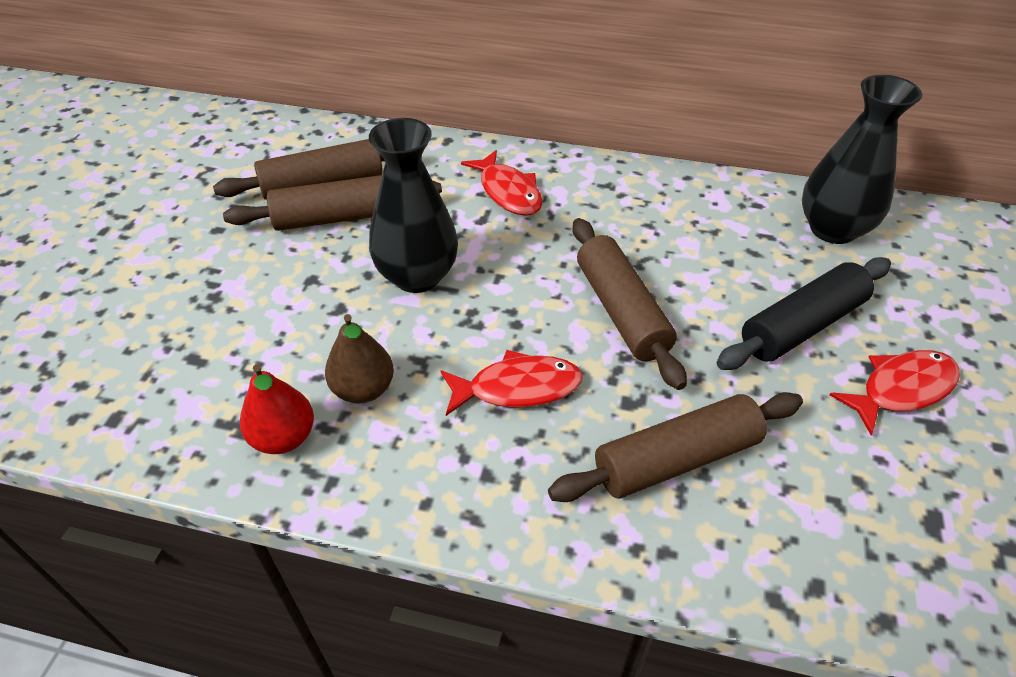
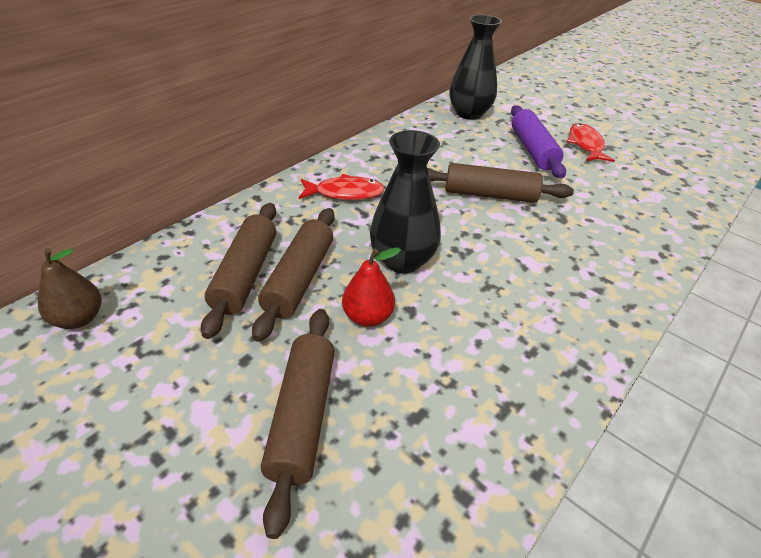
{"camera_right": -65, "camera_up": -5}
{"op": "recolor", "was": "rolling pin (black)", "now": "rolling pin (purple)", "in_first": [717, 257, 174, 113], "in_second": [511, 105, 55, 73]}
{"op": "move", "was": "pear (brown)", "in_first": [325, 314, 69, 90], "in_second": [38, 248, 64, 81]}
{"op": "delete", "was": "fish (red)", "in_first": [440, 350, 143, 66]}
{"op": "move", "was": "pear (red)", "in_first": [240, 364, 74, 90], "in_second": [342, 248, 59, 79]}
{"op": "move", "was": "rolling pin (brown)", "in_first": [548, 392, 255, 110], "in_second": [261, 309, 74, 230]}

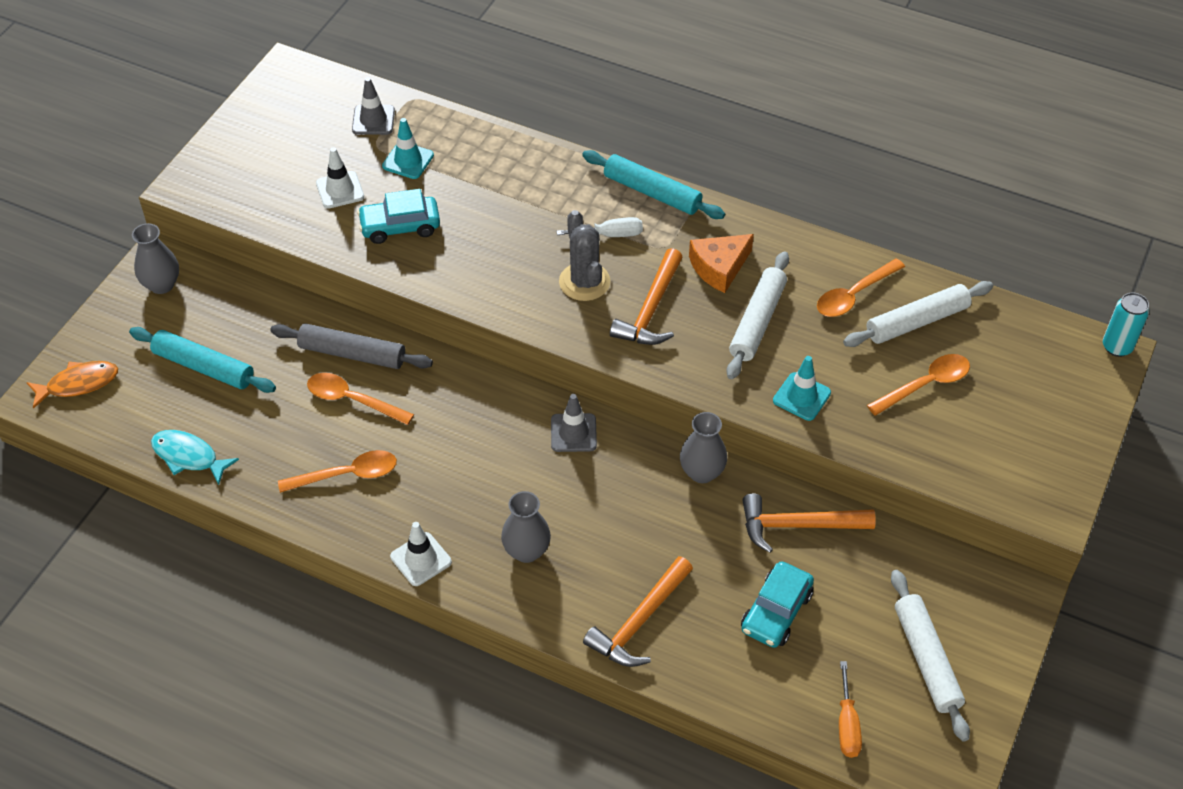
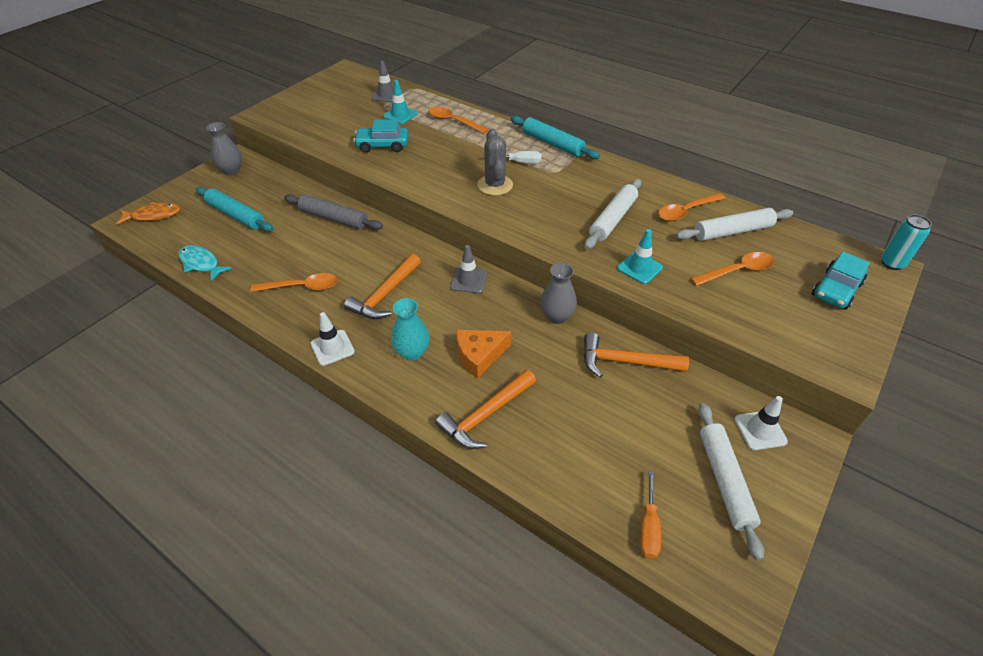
{"camera_right": 10, "camera_up": -5}
{"op": "move", "was": "traffic cone (white)", "in_first": [316, 147, 48, 62], "in_second": [734, 396, 54, 54]}
{"op": "move", "was": "cheese (orange)", "in_first": [689, 234, 65, 59], "in_second": [456, 330, 55, 49]}
{"op": "move", "was": "hammer (orange)", "in_first": [610, 248, 73, 97], "in_second": [344, 254, 77, 65]}
{"op": "move", "was": "spoon (orange)", "in_first": [307, 373, 107, 52], "in_second": [428, 107, 61, 27]}
{"op": "recolor", "was": "vase (grey)", "now": "vase (turquoise)", "in_first": [501, 491, 50, 72], "in_second": [391, 298, 38, 63]}
{"op": "move", "was": "car (turquoise)", "in_first": [741, 561, 73, 87], "in_second": [812, 252, 58, 58]}

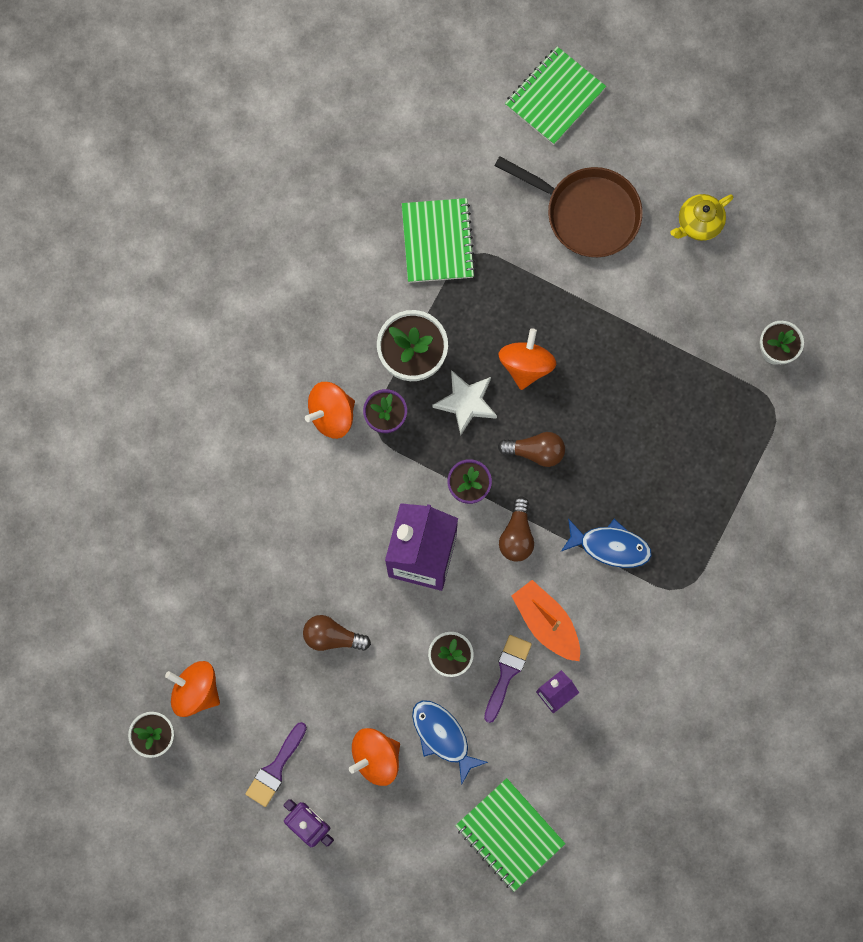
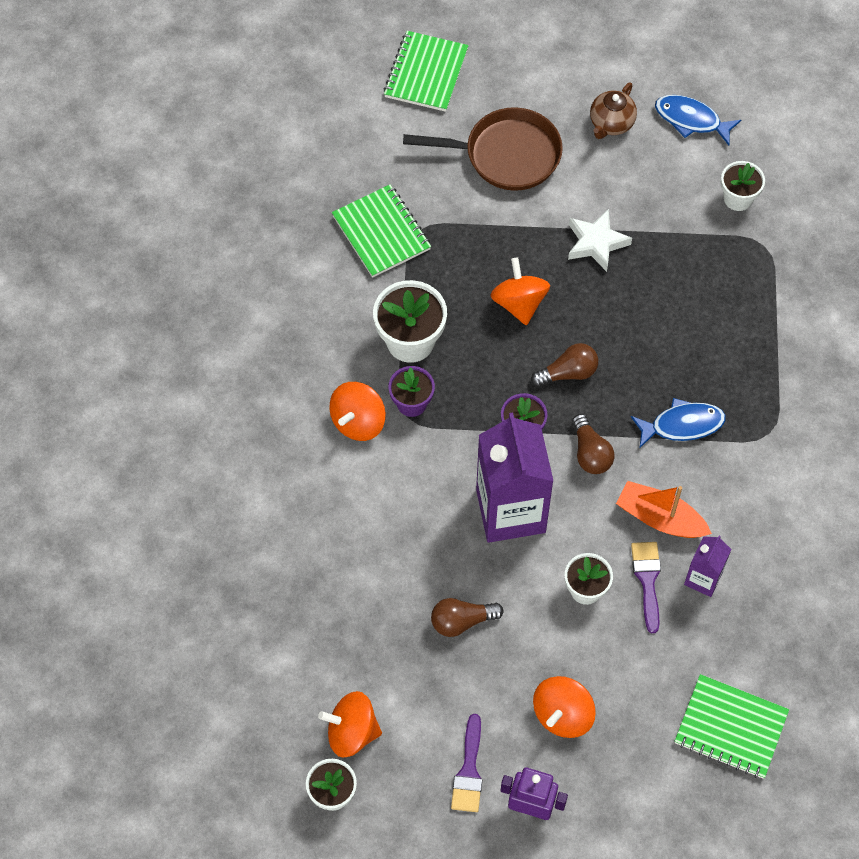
{"camera_right": -25, "camera_up": -15}
{"op": "recolor", "was": "teapot (yellow)", "now": "teapot (brown)", "in_first": [670, 194, 63, 47], "in_second": [590, 82, 47, 57]}
{"op": "move", "was": "star (white)", "in_first": [433, 370, 64, 66], "in_second": [568, 209, 64, 63]}
{"op": "move", "was": "fish (blue)", "in_first": [412, 700, 76, 85], "in_second": [655, 95, 86, 50]}

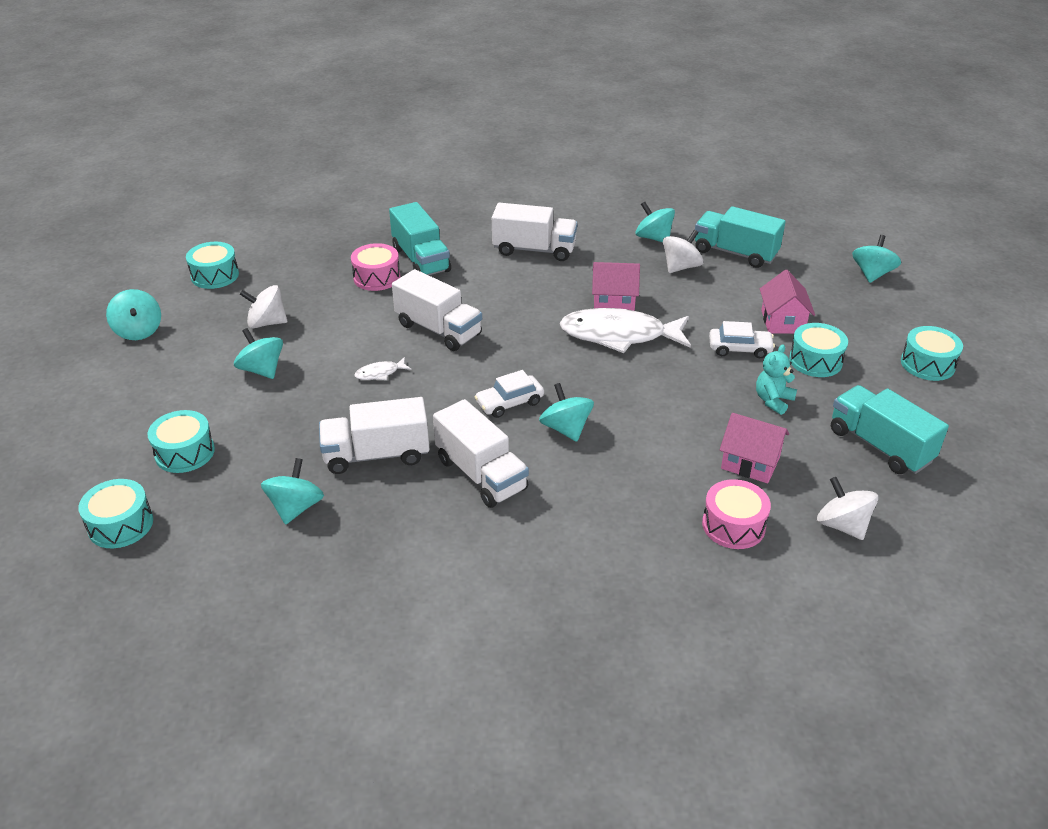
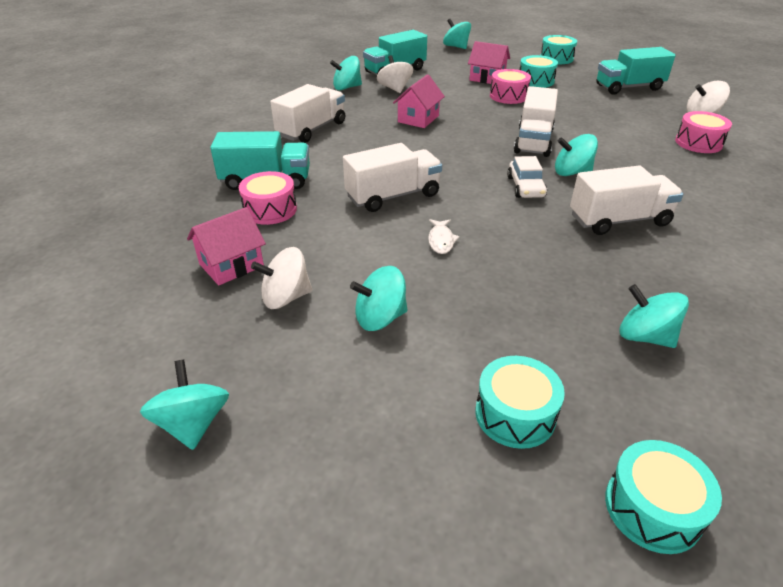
{"camera_right": -65, "camera_up": 0}
{"op": "delete", "was": "drum (turquoise)", "in_first": [186, 242, 53, 47]}
{"op": "rotate", "was": "spinning top (white)", "in_first": [240, 285, 47, 44], "in_second": [251, 247, 61, 62], "clockwise": 45}
{"op": "rotate", "was": "spinning top (turquoise)", "in_first": [106, 289, 55, 51], "in_second": [140, 360, 89, 90], "clockwise": -105}
{"op": "delete", "was": "fish (white)", "in_first": [560, 308, 131, 45]}
{"op": "replace", "was": "car (white)", "now": "drum (pink)", "in_first": [709, 321, 66, 37], "in_second": [490, 69, 41, 35]}
{"op": "delete", "was": "teddy bear (turquoise)", "in_first": [756, 345, 41, 70]}
{"op": "move", "was": "truck (white)", "in_first": [319, 397, 110, 77], "in_second": [514, 86, 44, 71]}
{"op": "move", "was": "house (pink)", "in_first": [720, 413, 69, 70], "in_second": [187, 207, 79, 78]}

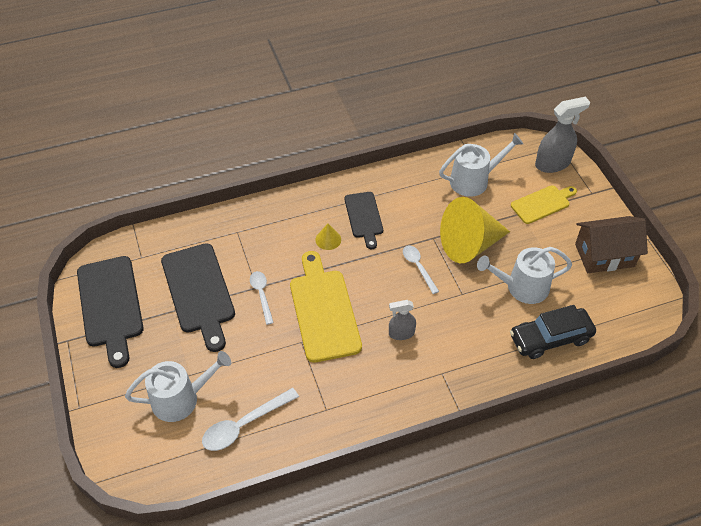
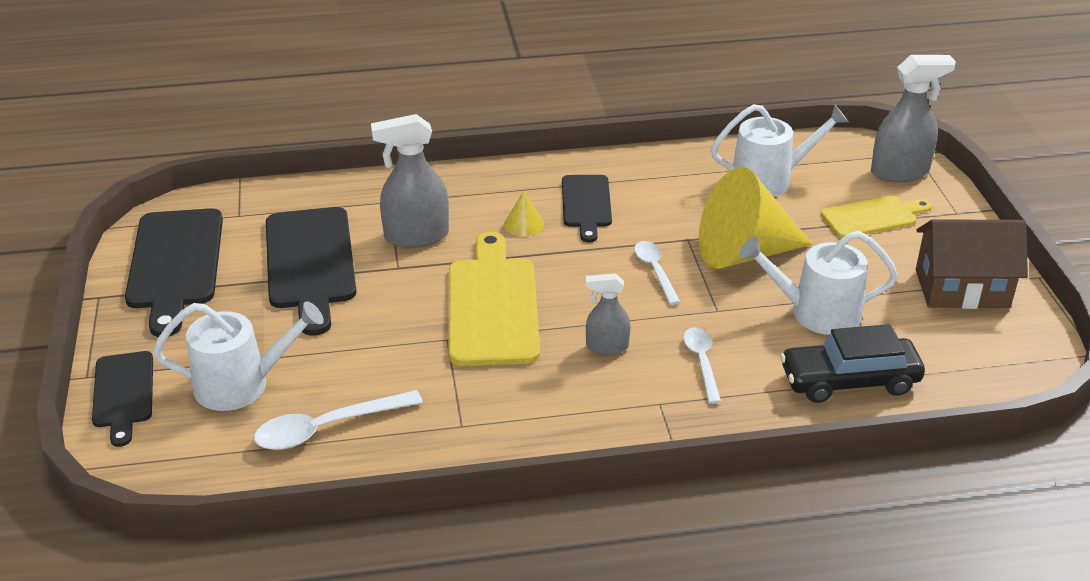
{"camera_right": 10, "camera_up": -15}
{"op": "move", "was": "spoon (white)", "in_first": [250, 271, 24, 54], "in_second": [683, 327, 38, 77]}
{"op": "insert", "now": "spray bottle (grey)", "in_second": [371, 114, 78, 134]}
{"op": "insert", "now": "cutting board (black)", "in_second": [92, 351, 61, 96]}

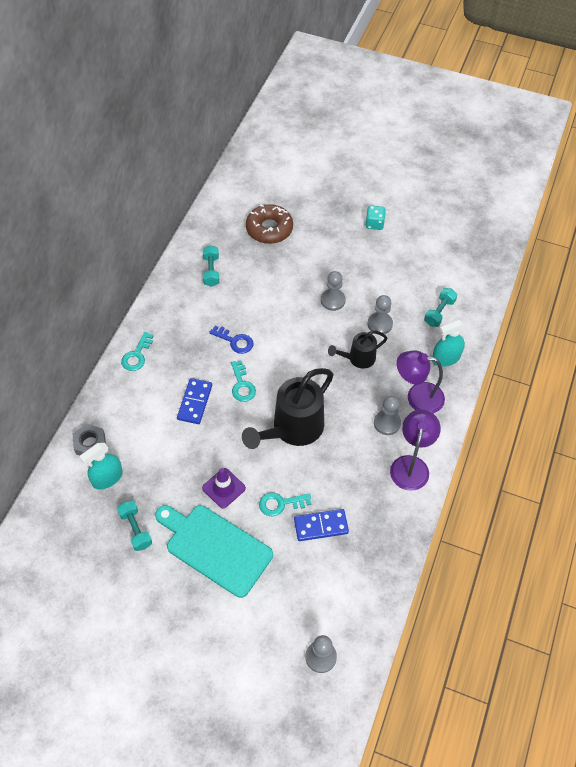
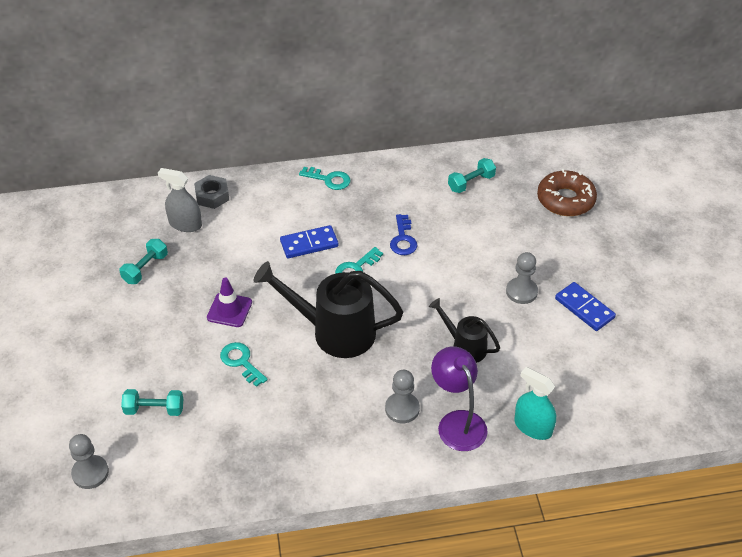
{"camera_right": 60, "camera_up": -10}
{"op": "delete", "was": "dice (turquoise)", "in_first": [366, 205, 20, 25]}
{"op": "move", "was": "dumbbell (turquoise)", "in_first": [424, 288, 33, 39], "in_second": [121, 389, 62, 27]}
{"op": "delete", "was": "pawn (grey)", "in_first": [367, 295, 26, 39]}
{"op": "rotate", "was": "key (turquoise)", "in_first": [121, 332, 32, 39], "in_second": [299, 167, 51, 23], "clockwise": -150}
{"op": "delete", "was": "lamp (purple)", "in_first": [390, 409, 51, 82]}
{"op": "recolor", "was": "spray bottle (turquoise)", "now": "spray bottle (grey)", "in_first": [79, 443, 44, 47], "in_second": [158, 168, 44, 64]}
{"op": "delete", "was": "cutting board (turquoise)", "in_first": [155, 505, 118, 93]}
{"op": "move", "was": "domino (blue)", "in_first": [294, 509, 55, 32], "in_second": [555, 282, 61, 49]}

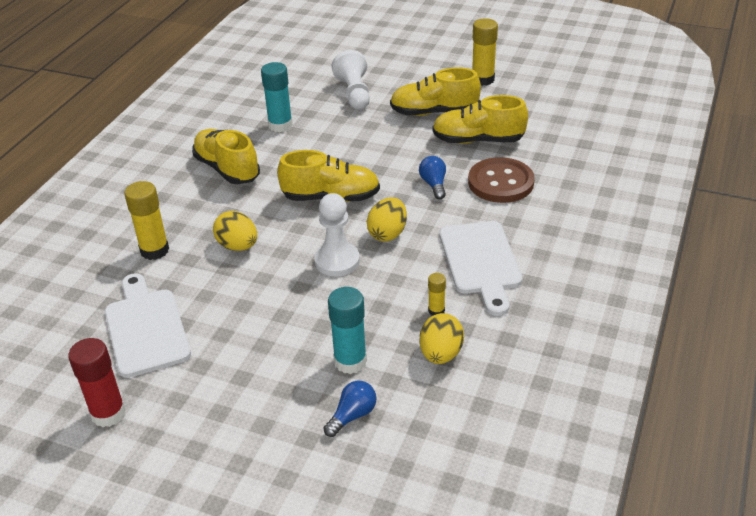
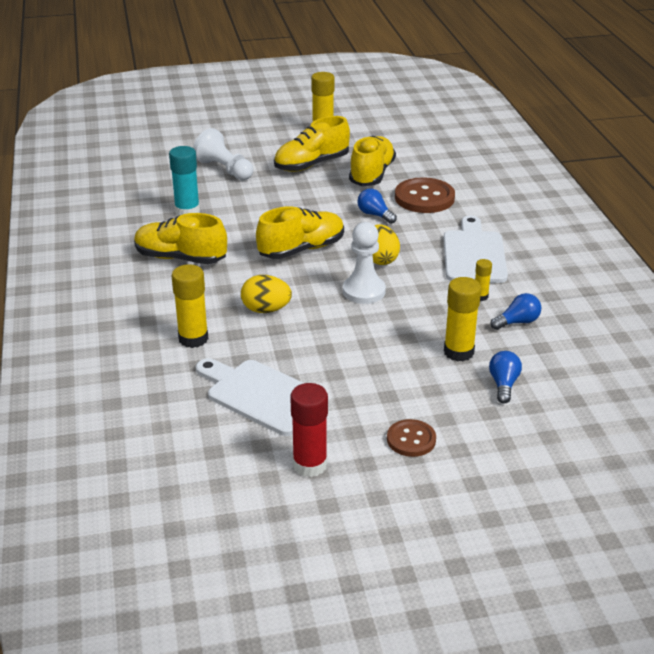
{"camera_right": -35, "camera_up": -5}
{"op": "rotate", "was": "shoe (yellow)", "in_first": [432, 95, 96, 49], "in_second": [349, 136, 47, 50], "clockwise": 135}
{"op": "rotate", "was": "cutting board (white)", "in_first": [440, 221, 82, 95], "in_second": [443, 215, 65, 68], "clockwise": -135}
{"op": "recolor", "was": "glue stick (turquoise)", "now": "glue stick (yellow)", "in_first": [328, 287, 39, 87], "in_second": [444, 277, 37, 85]}
{"op": "replace", "was": "egg (yellow)", "now": "light bulb (blue)", "in_first": [419, 313, 45, 51], "in_second": [490, 293, 51, 37]}
{"op": "insert", "now": "button (brown)", "in_second": [387, 419, 49, 38]}

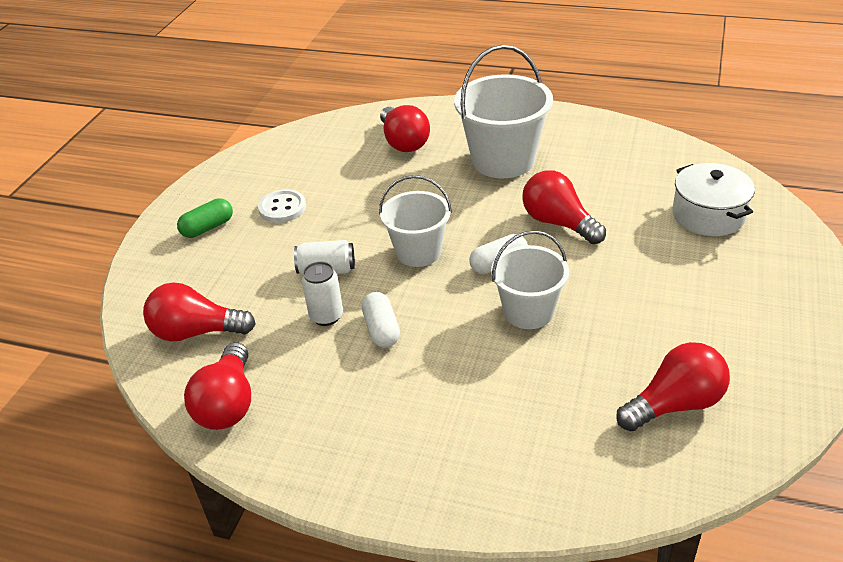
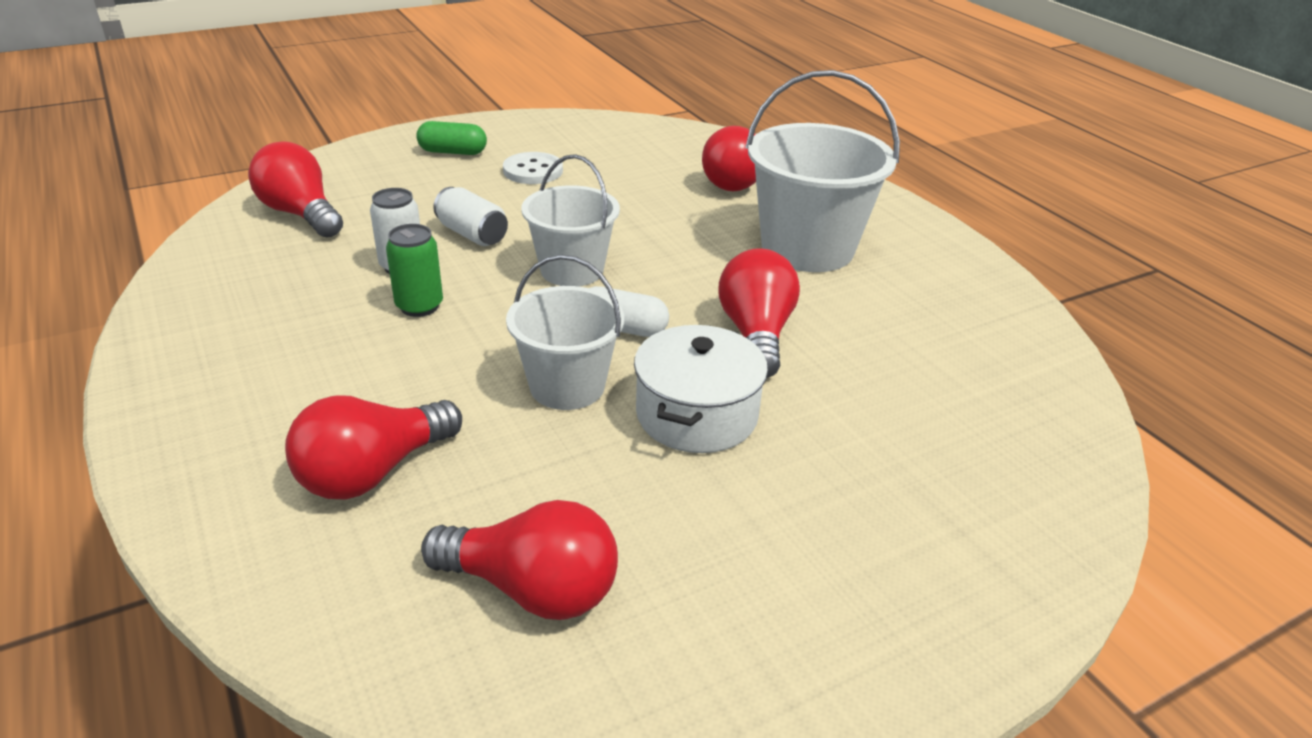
{"camera_right": 40, "camera_up": -5}
{"op": "move", "was": "pot (white)", "in_first": [672, 163, 83, 73], "in_second": [634, 325, 134, 128]}
{"op": "replace", "was": "capsule (white)", "now": "can (green)", "in_first": [362, 292, 38, 56], "in_second": [386, 224, 57, 93]}
{"op": "move", "was": "light bulb (red)", "in_first": [184, 342, 67, 88], "in_second": [285, 395, 177, 104]}

